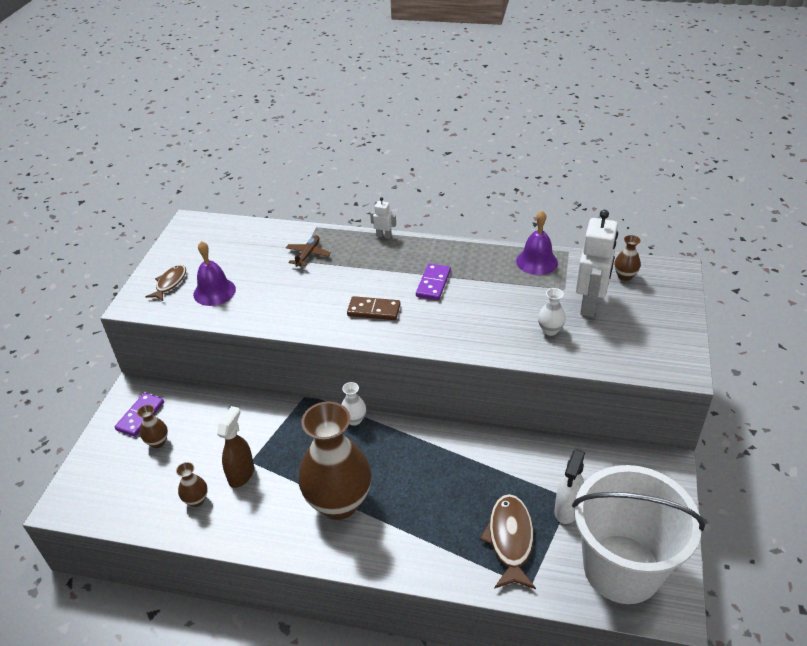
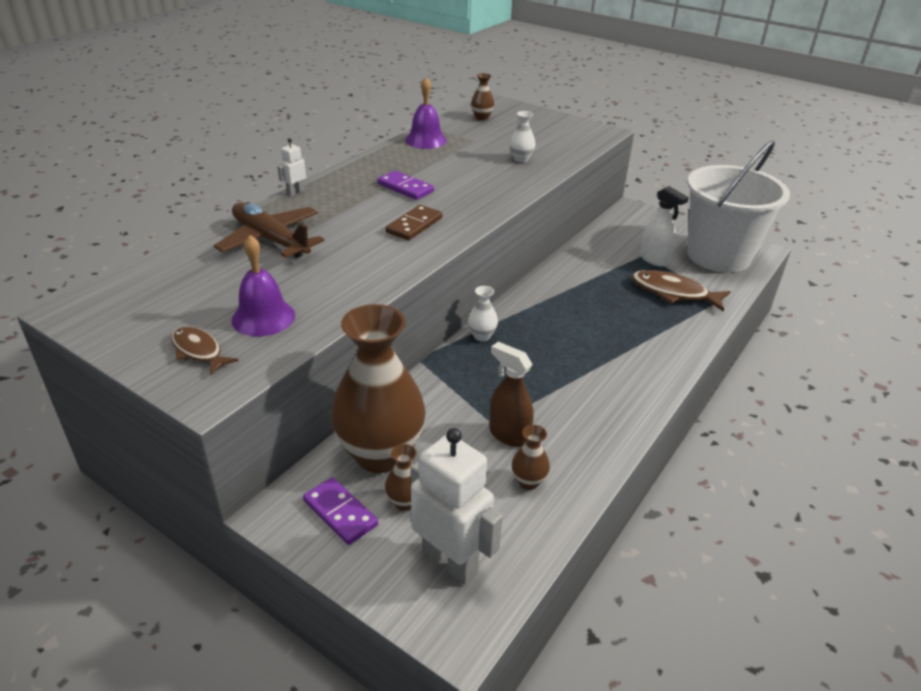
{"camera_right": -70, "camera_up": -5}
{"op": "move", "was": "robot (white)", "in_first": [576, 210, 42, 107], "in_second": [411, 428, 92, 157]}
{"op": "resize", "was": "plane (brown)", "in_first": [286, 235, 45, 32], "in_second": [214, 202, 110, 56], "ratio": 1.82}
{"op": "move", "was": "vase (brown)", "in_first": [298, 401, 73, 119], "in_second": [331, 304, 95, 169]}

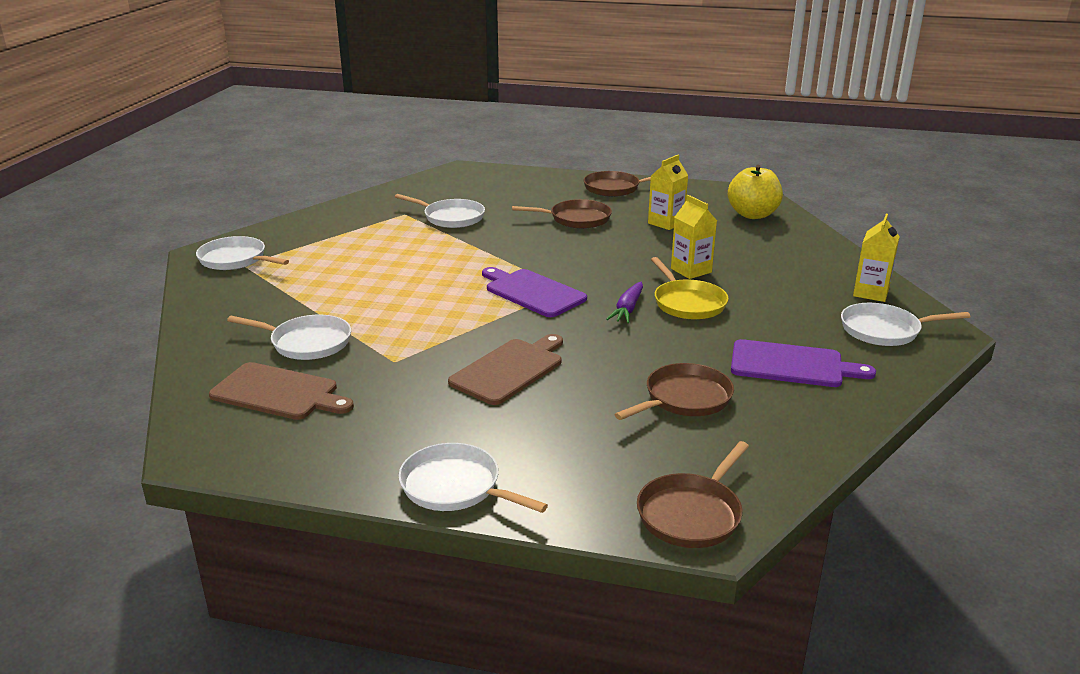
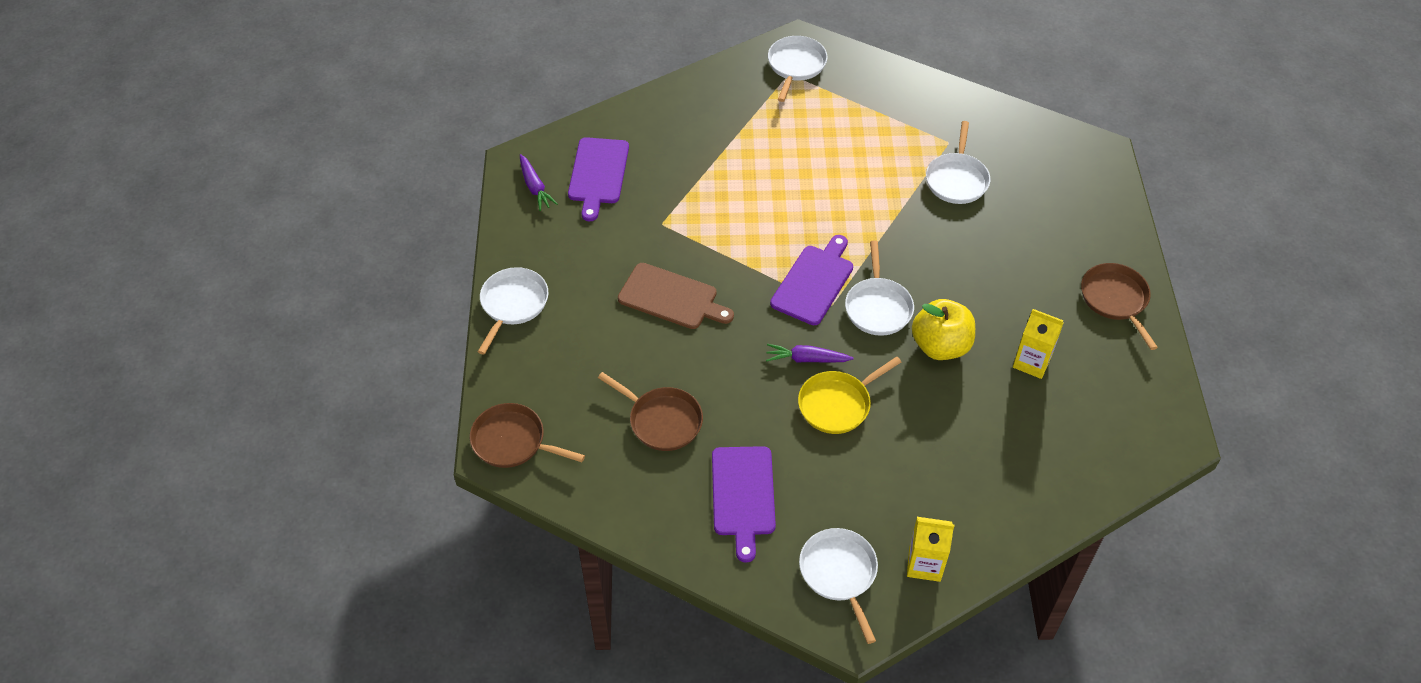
{"camera_right": 75, "camera_up": 25}
{"op": "move", "was": "apple (yellow)", "in_first": [728, 165, 55, 54], "in_second": [912, 299, 63, 61]}
{"op": "delete", "was": "carton (yellow)", "in_first": [671, 195, 46, 84]}
{"op": "delete", "was": "pan (brown)", "in_first": [512, 199, 100, 30]}
{"op": "move", "was": "pan (white)", "in_first": [227, 315, 124, 45], "in_second": [845, 241, 69, 95]}
{"op": "recolor", "was": "cutting board (brown)", "now": "cutting board (purple)", "in_first": [209, 362, 145, 58], "in_second": [568, 137, 61, 84]}
{"op": "insert", "now": "carrot (purple)", "in_second": [520, 154, 38, 57]}

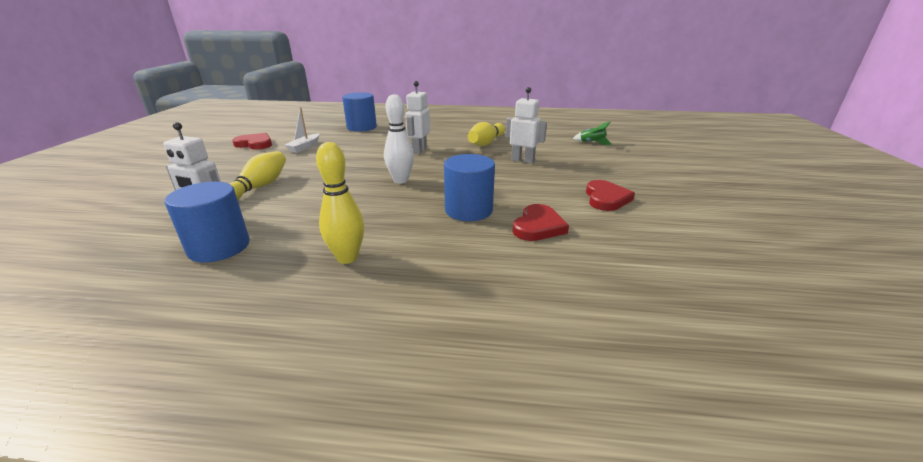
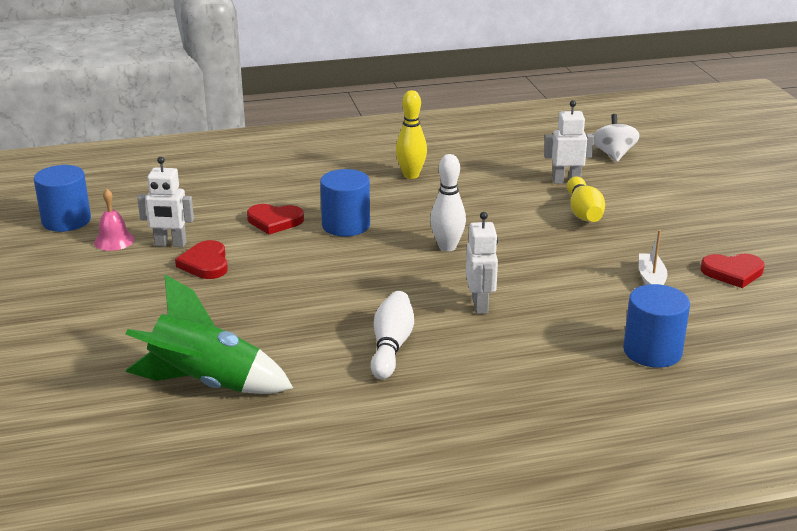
{"camera_right": 160, "camera_up": 0}
{"op": "move", "was": "robot (white)", "in_first": [505, 87, 42, 77], "in_second": [137, 157, 57, 90]}
{"op": "resize", "was": "rocket (green)", "in_first": [573, 121, 39, 24], "in_second": [125, 274, 168, 120], "ratio": 2.42}
{"op": "recolor", "was": "bowling pin (yellow)", "now": "bowling pin (white)", "in_first": [468, 122, 37, 24], "in_second": [371, 291, 43, 88]}
{"op": "move", "was": "cylinder (blue)", "in_first": [165, 182, 85, 81], "in_second": [34, 165, 57, 67]}
{"op": "rotate", "was": "heart (red)", "in_first": [513, 204, 56, 37], "in_second": [247, 204, 57, 30], "clockwise": -90}
{"op": "insert", "now": "spinning top (white)", "in_second": [593, 114, 47, 48]}
{"op": "insert", "now": "bell (pink)", "in_second": [94, 189, 41, 62]}

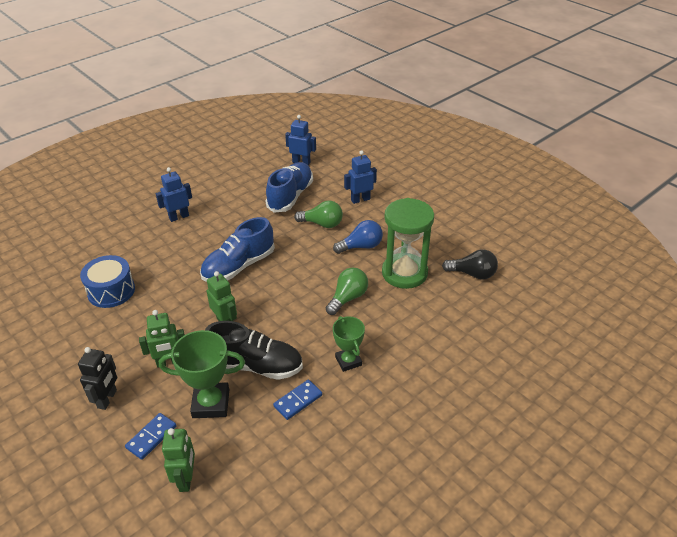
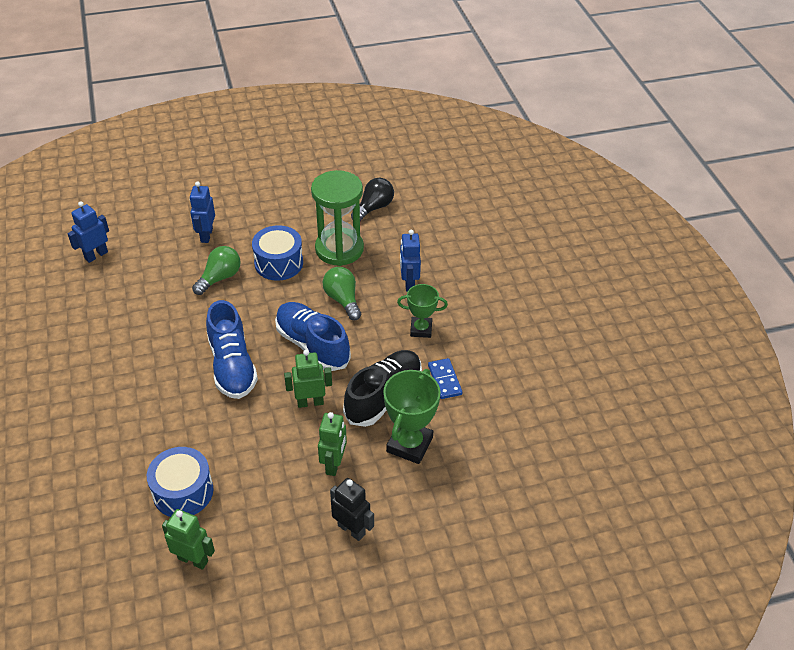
{"camera_right": -65, "camera_up": 5}
{"op": "move", "was": "shoe (blue)", "in_first": [265, 162, 48, 50], "in_second": [275, 302, 76, 69]}
{"op": "move", "was": "robot (blue)", "in_first": [156, 167, 36, 55], "in_second": [400, 230, 21, 62]}
{"op": "replace", "was": "light bulb (blue)", "now": "drum (blue)", "in_first": [333, 220, 50, 34], "in_second": [252, 225, 51, 56]}
{"op": "delete", "was": "domino (blue)", "in_first": [125, 413, 52, 47]}
{"op": "move", "was": "robot (green)", "in_first": [162, 428, 33, 64], "in_second": [162, 509, 53, 61]}

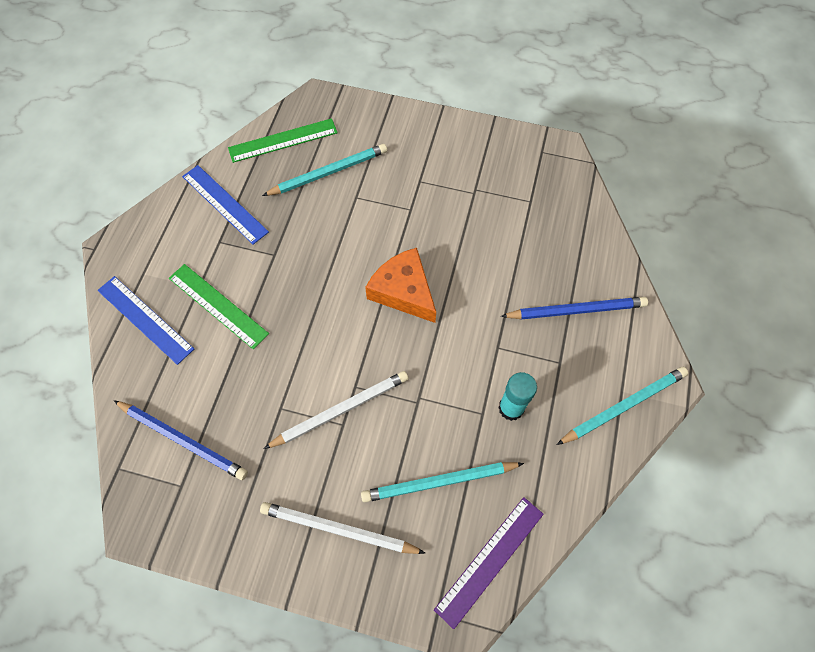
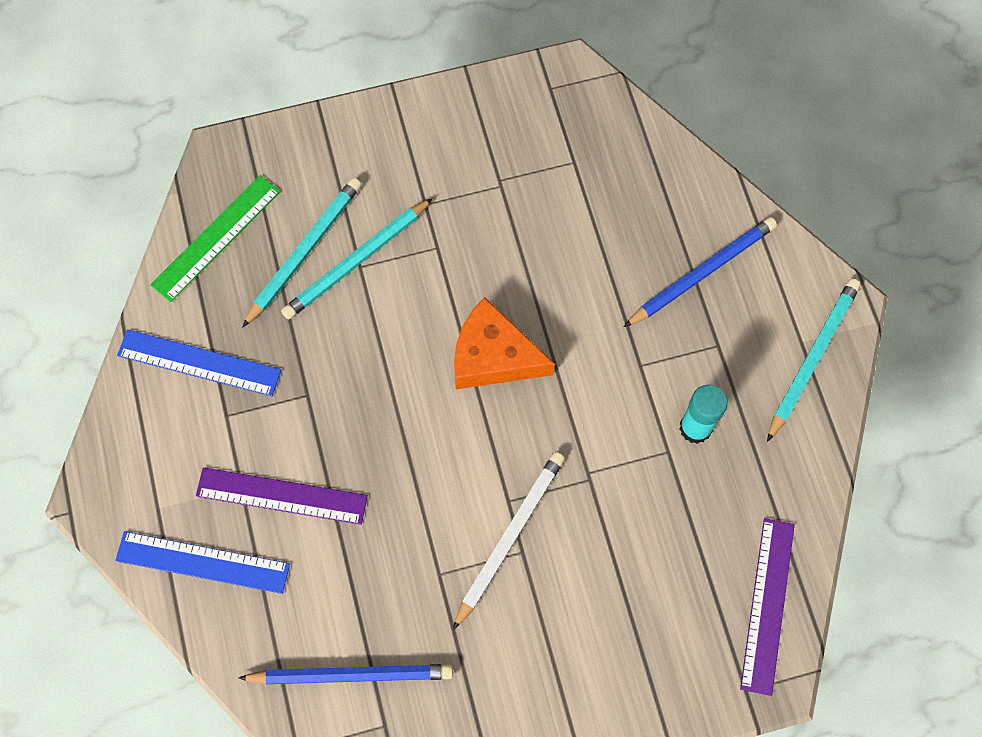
{"camera_right": -30, "camera_up": 5}
{"op": "recolor", "was": "ruler (green)", "now": "ruler (purple)", "in_first": [169, 264, 100, 86], "in_second": [196, 467, 172, 58]}
{"op": "move", "was": "pencil (turquoise)", "in_first": [361, 462, 163, 40], "in_second": [281, 198, 152, 122]}
{"op": "delete", "was": "pencil (white)", "in_first": [260, 502, 166, 52]}

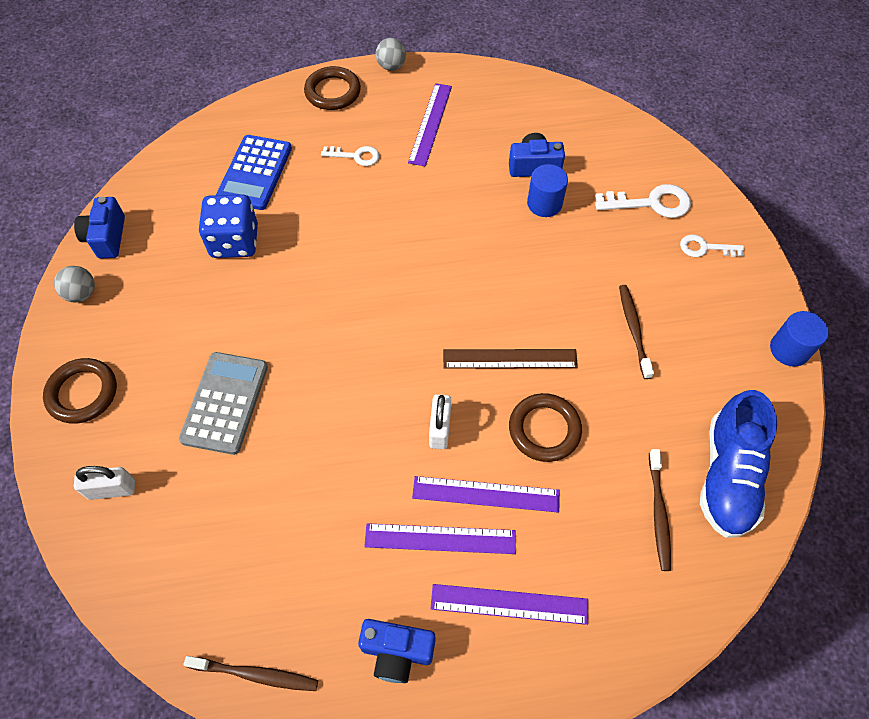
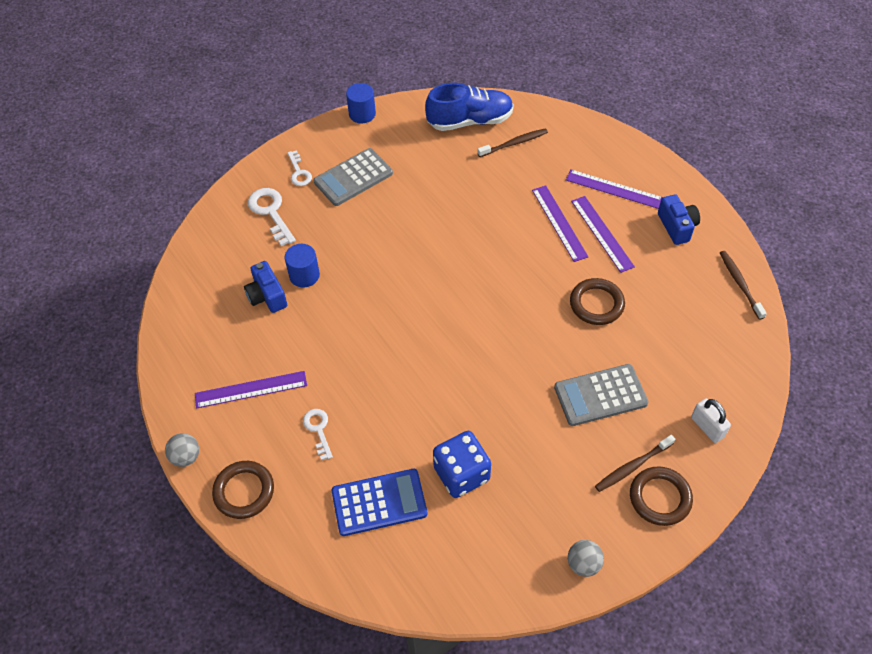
{"camera_right": -115, "camera_up": -5}
{"op": "delete", "was": "camera (blue)", "in_first": [74, 196, 51, 63]}
{"op": "move", "was": "toothbrush (brown)", "in_first": [619, 285, 35, 94], "in_second": [595, 435, 80, 57]}
{"op": "delete", "was": "ruler (brown)", "in_first": [443, 349, 135, 20]}
{"op": "move", "was": "ring (brown)", "in_first": [509, 393, 73, 69], "in_second": [570, 278, 55, 47]}
{"op": "delete", "was": "padlock (white)", "in_first": [429, 394, 22, 55]}
{"op": "rotate", "was": "ruler (purple)", "in_first": [430, 584, 158, 41], "in_second": [566, 169, 97, 40], "clockwise": -45}
{"op": "insert", "now": "calculator (grey)", "in_second": [313, 148, 80, 58]}

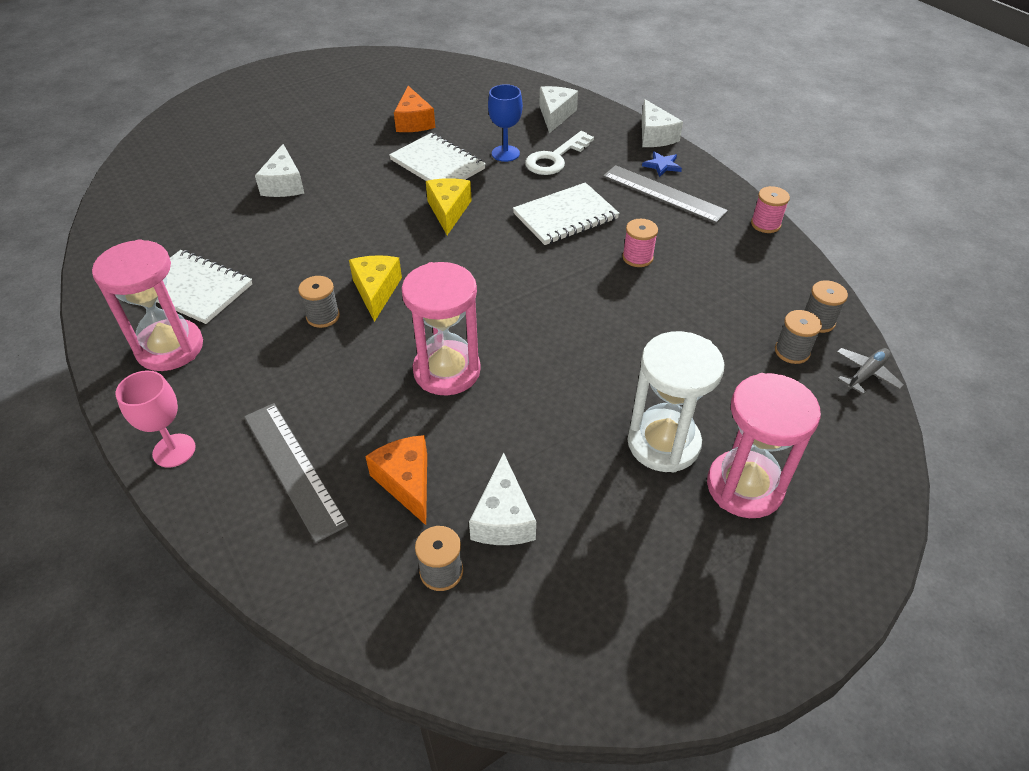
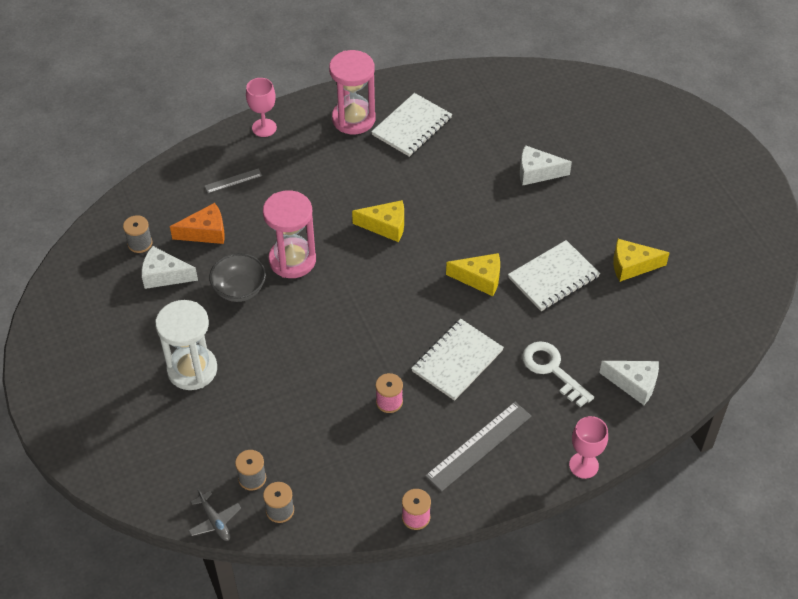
{"camera_right": 100, "camera_up": 5}
{"op": "delete", "was": "goblet (blue)", "in_first": [488, 84, 35, 78]}
{"op": "recolor", "was": "cheese (orange)", "now": "cheese (yellow)", "in_first": [394, 86, 41, 46], "in_second": [613, 239, 57, 43]}
{"op": "replace", "was": "cheese (white)", "now": "goblet (pink)", "in_first": [642, 99, 41, 48], "in_second": [569, 416, 39, 63]}
{"op": "delete", "was": "star (blue)", "in_first": [642, 151, 40, 26]}
{"op": "rotate", "was": "notebook (white)", "in_first": [513, 182, 107, 63], "in_second": [411, 319, 93, 82], "clockwise": 60}
{"op": "delete", "was": "spool (grey)", "in_first": [298, 276, 42, 52]}
{"op": "delete", "was": "hourglass (pink)", "in_first": [707, 373, 114, 145]}
{"op": "resize", "was": "ruler (grey)", "in_first": [244, 403, 105, 140], "in_second": [205, 168, 57, 25], "ratio": 0.52}
{"op": "insert", "now": "bowl (grey)", "in_second": [209, 253, 57, 49]}

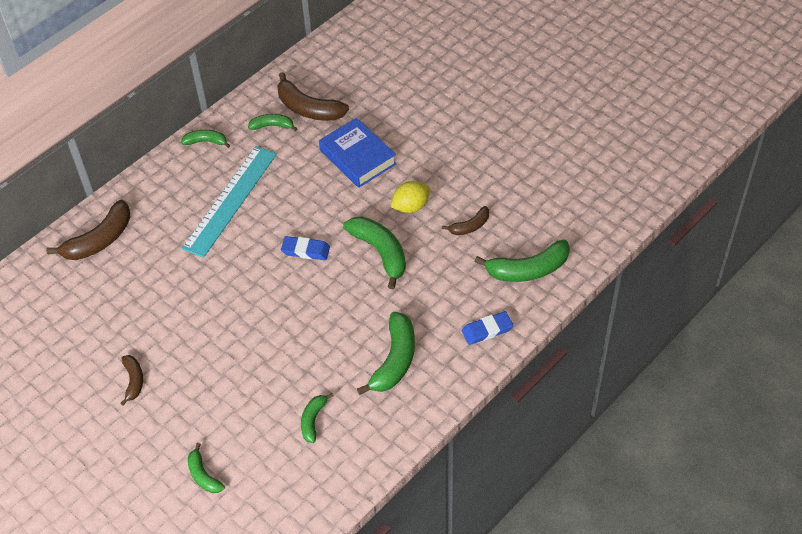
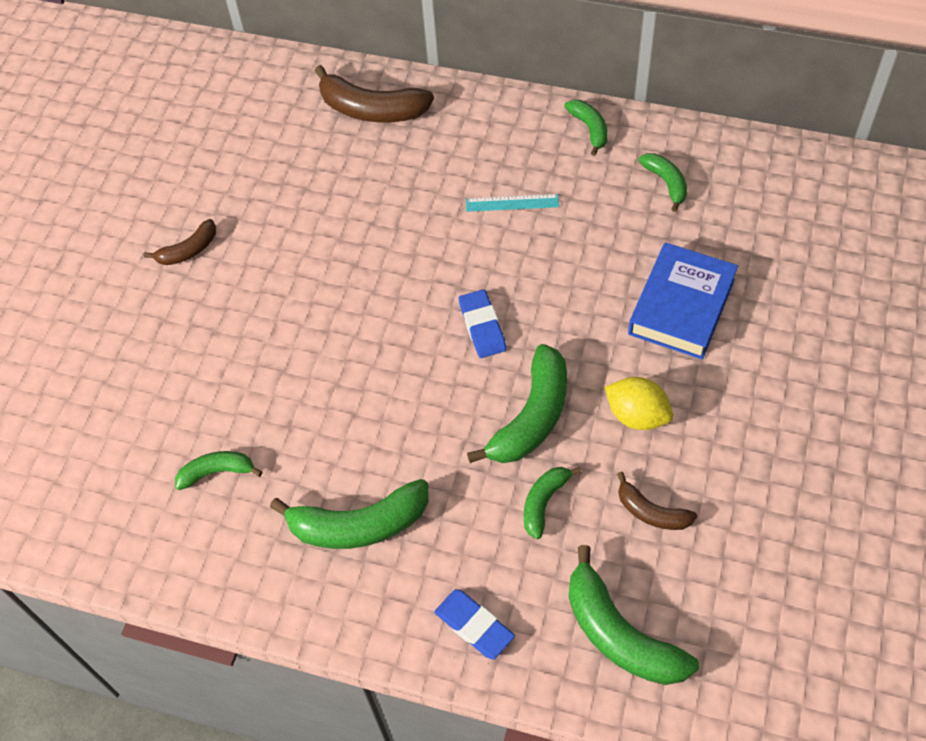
{"camera_right": 65, "camera_up": 5}
{"op": "delete", "was": "banana (brown)", "in_first": [277, 72, 72, 49]}
{"op": "resize", "was": "ruler (turquoise)", "in_first": [182, 146, 95, 112], "in_second": [466, 194, 93, 18], "ratio": 0.43}
{"op": "move", "was": "banana (green)", "in_first": [188, 443, 37, 50], "in_second": [524, 467, 58, 72]}

